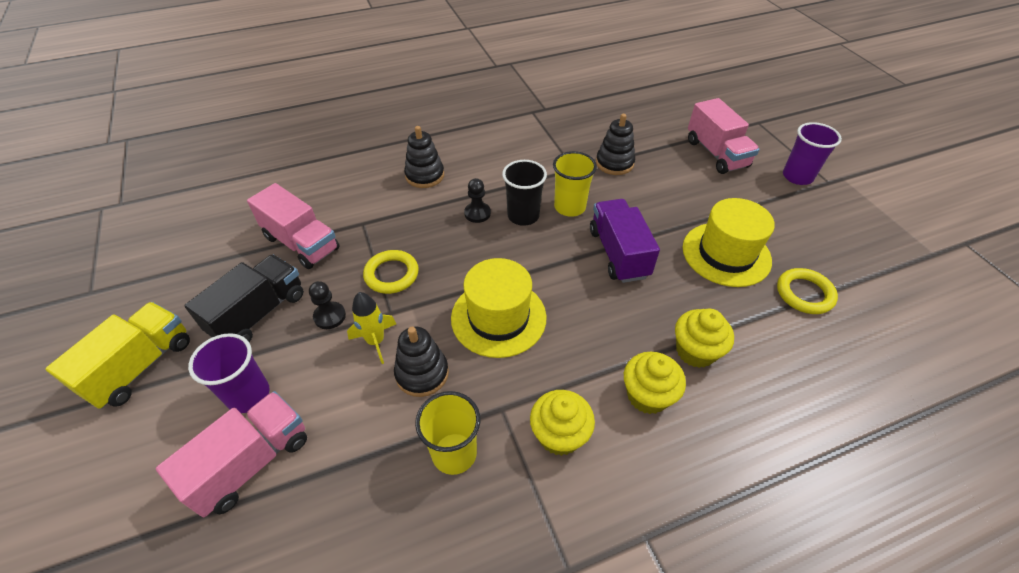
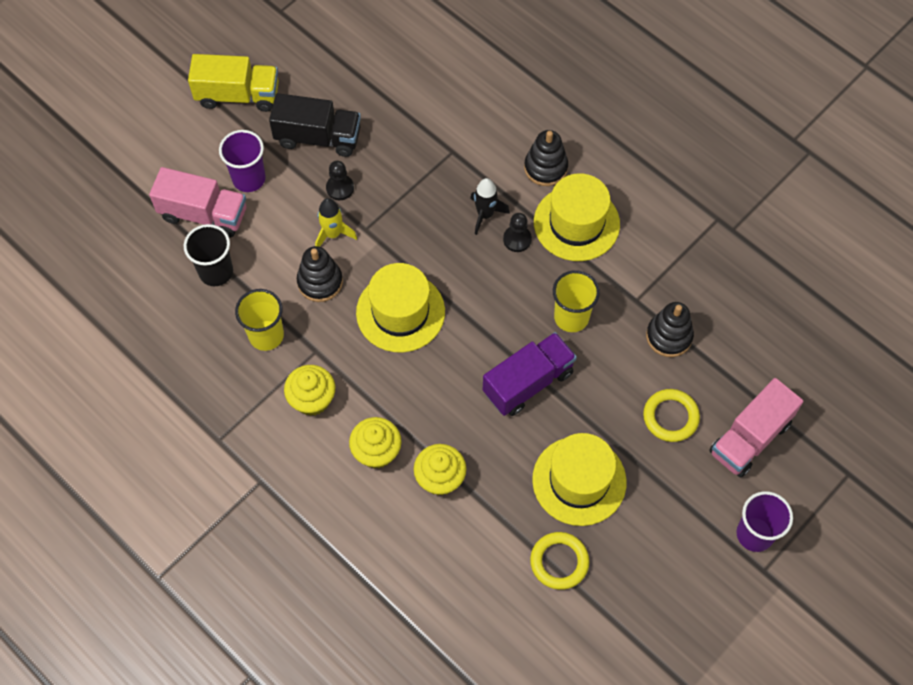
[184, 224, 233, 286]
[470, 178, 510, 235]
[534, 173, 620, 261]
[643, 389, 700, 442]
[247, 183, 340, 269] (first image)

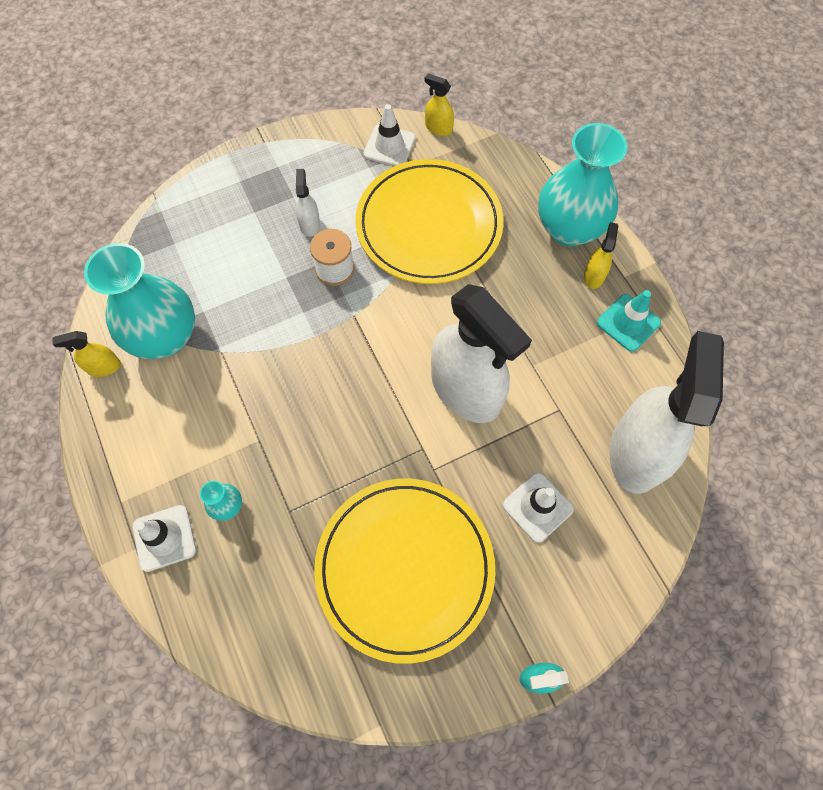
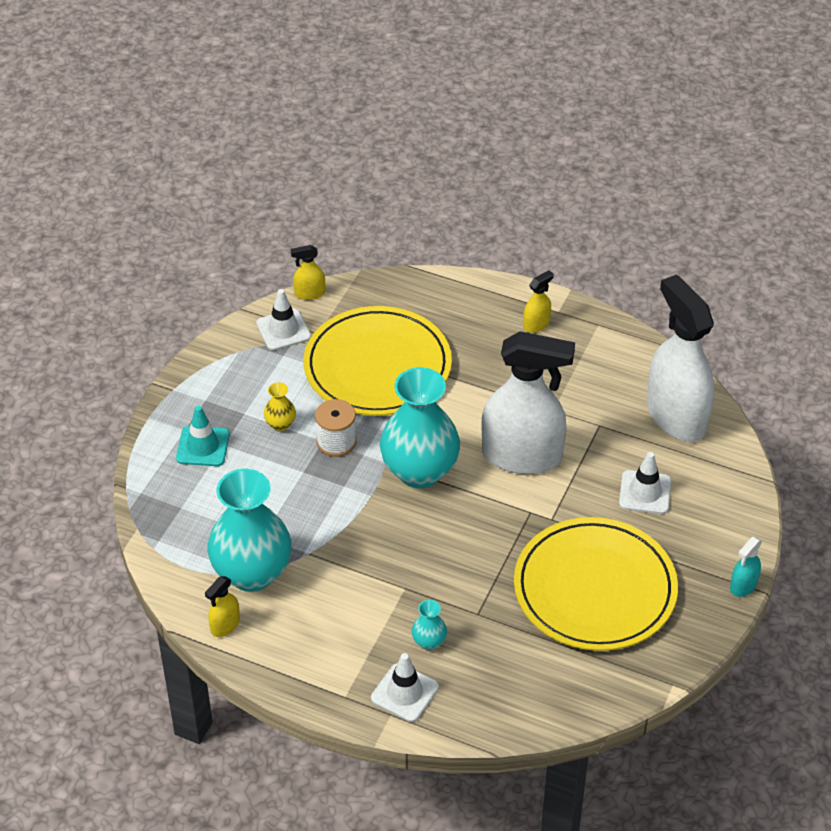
[176, 406, 230, 466]
[264, 382, 296, 431]
[380, 367, 460, 488]
[523, 270, 554, 333]

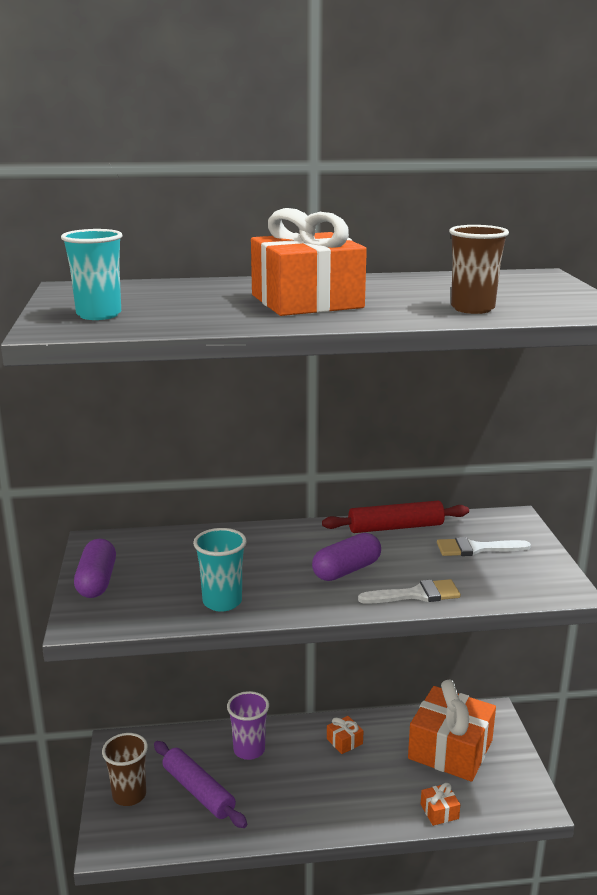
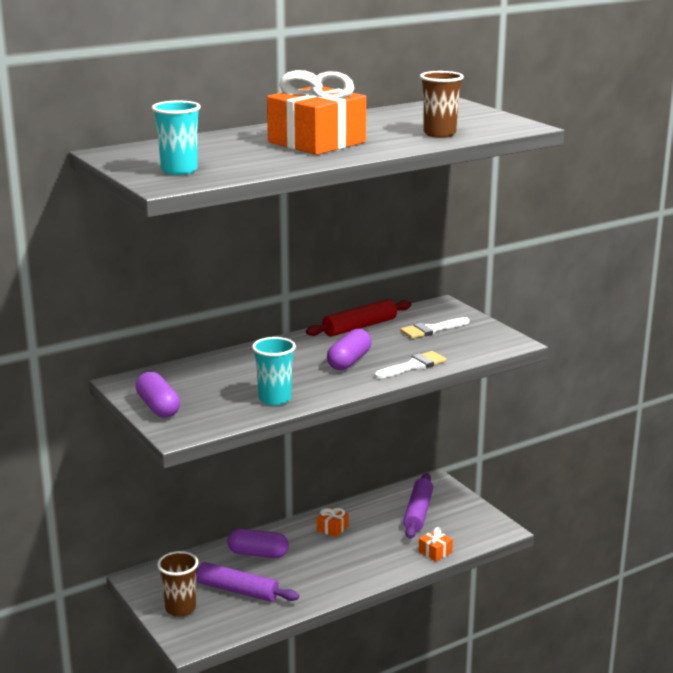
[227, 529, 289, 558]
[403, 473, 433, 539]

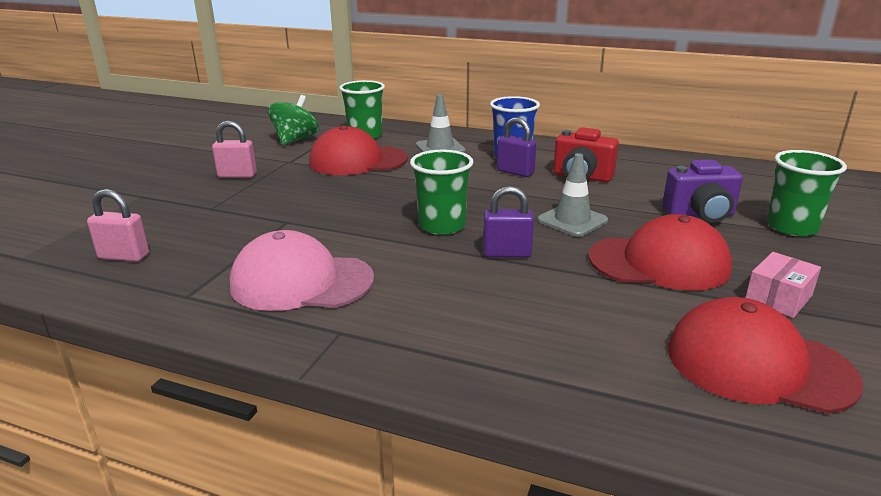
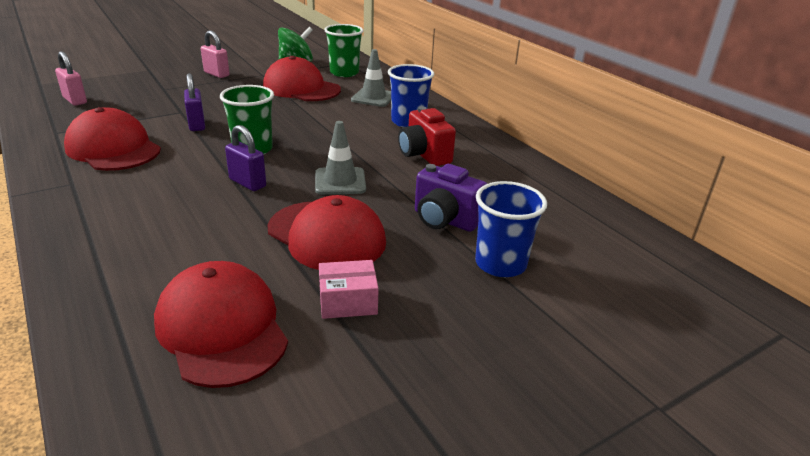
[64, 107, 161, 171]
[184, 73, 205, 131]
[475, 181, 547, 277]

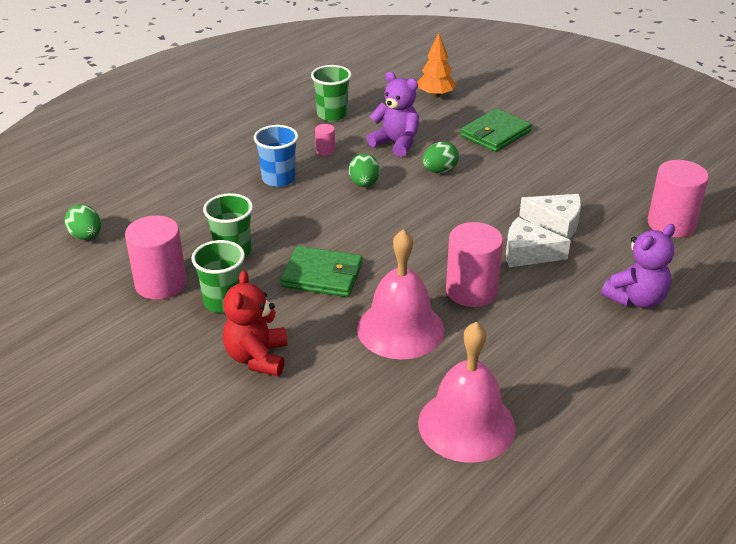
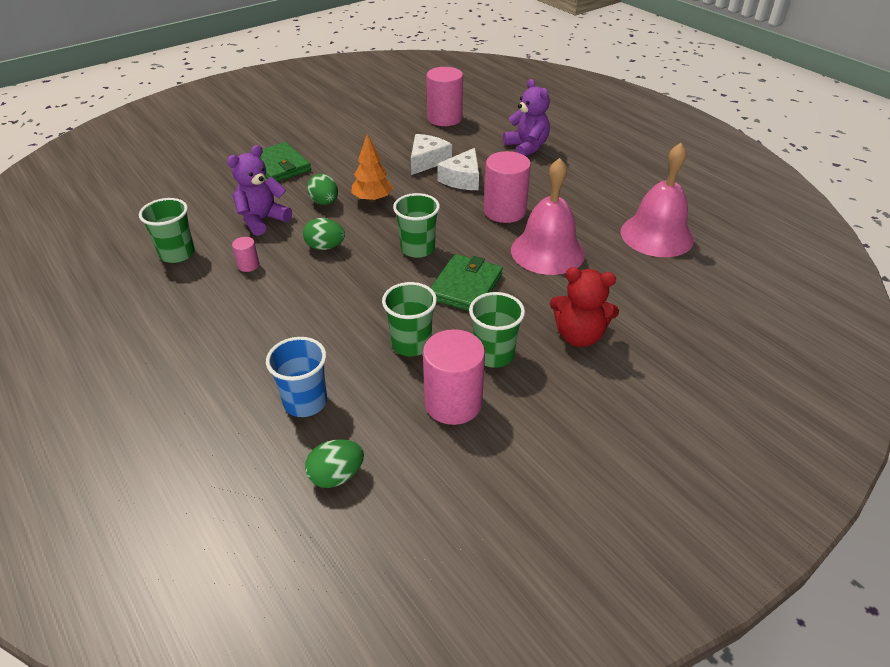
[266, 337, 327, 417]
[351, 134, 393, 203]
[393, 193, 440, 258]

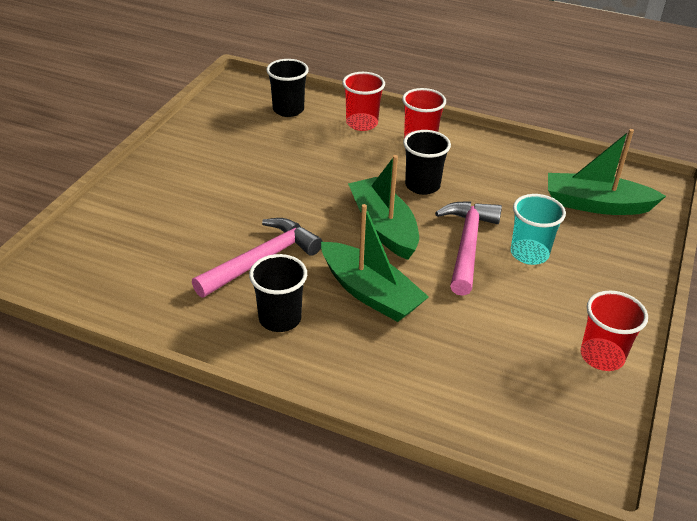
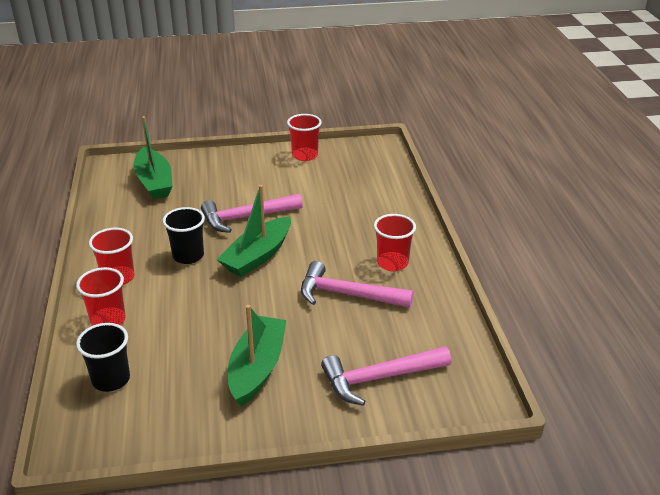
[228, 305, 286, 406]
[321, 346, 451, 406]
[374, 214, 416, 271]
[511, 194, 566, 265] (first image)

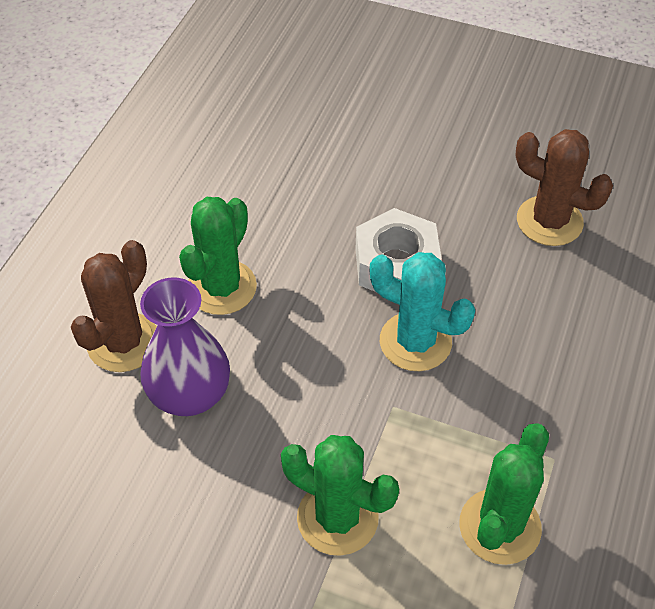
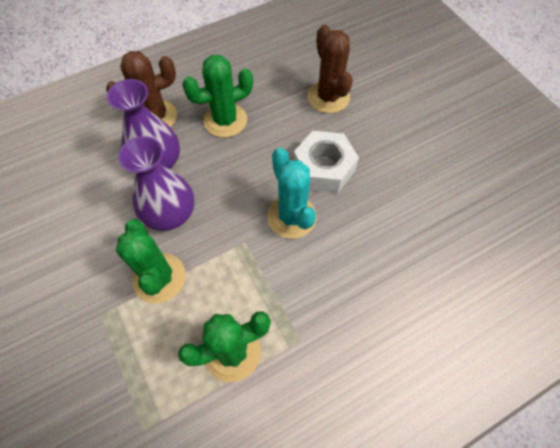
[118, 136, 194, 231]
[308, 24, 353, 113]

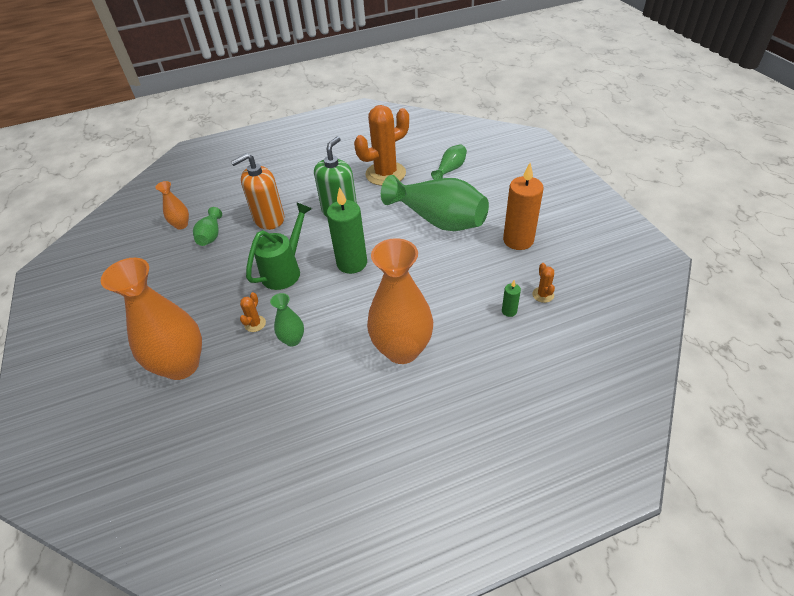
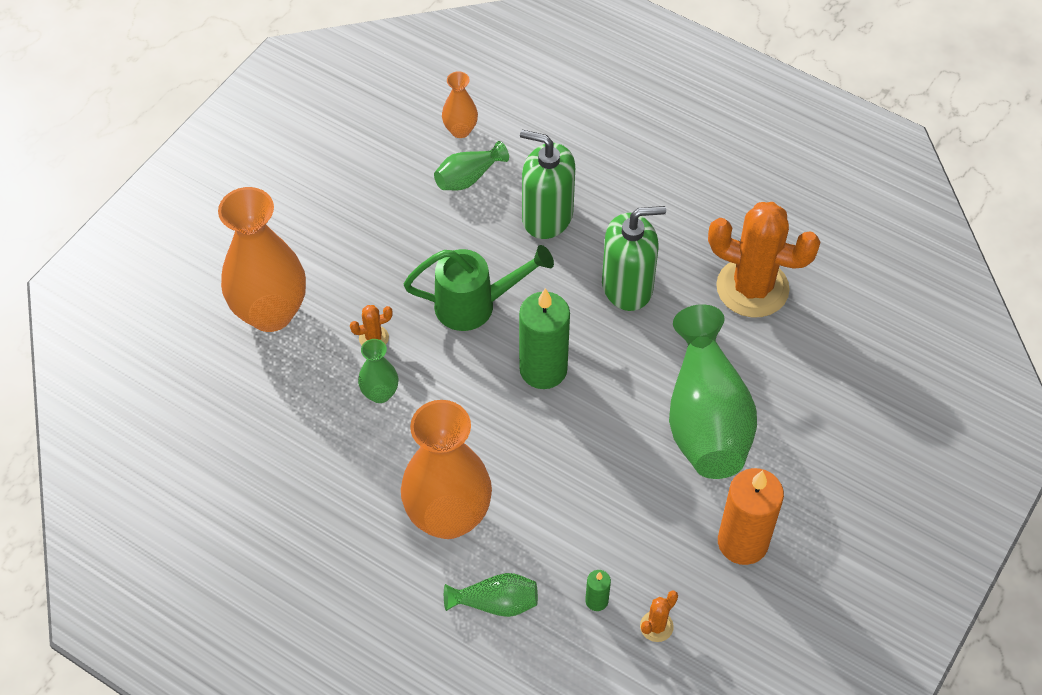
[444, 573, 538, 617]
[520, 130, 575, 239]

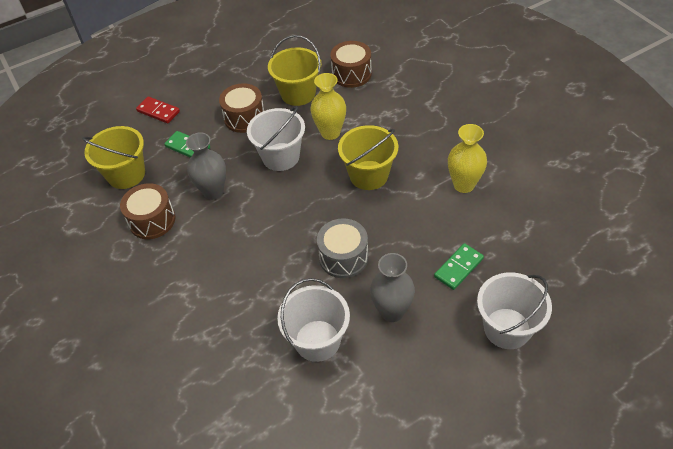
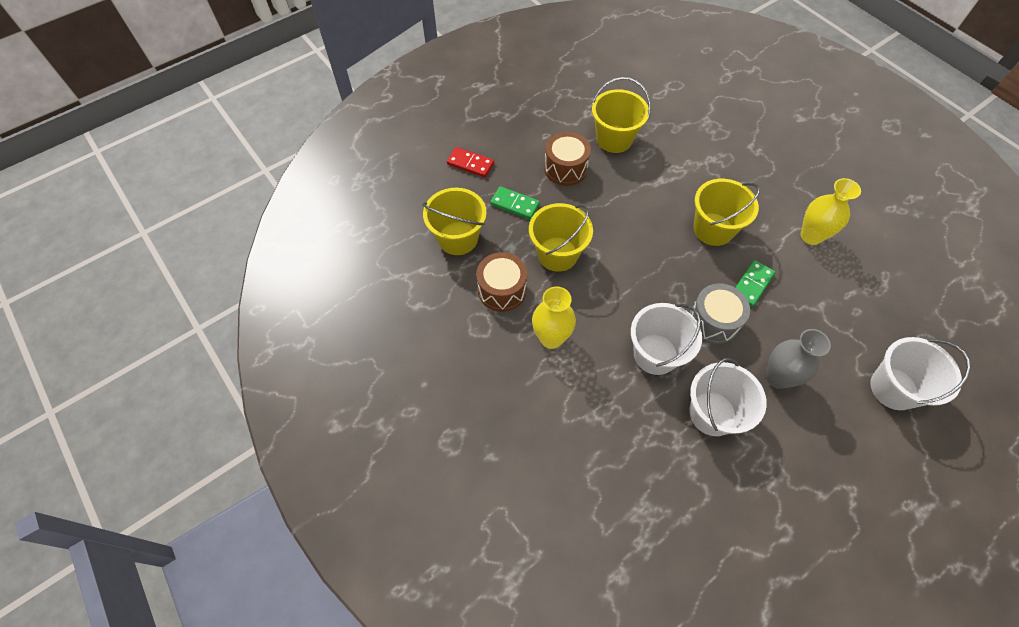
[529, 203, 593, 272]
[532, 286, 576, 349]
[631, 303, 702, 375]
[735, 260, 775, 307]
[330, 41, 372, 88] (first image)

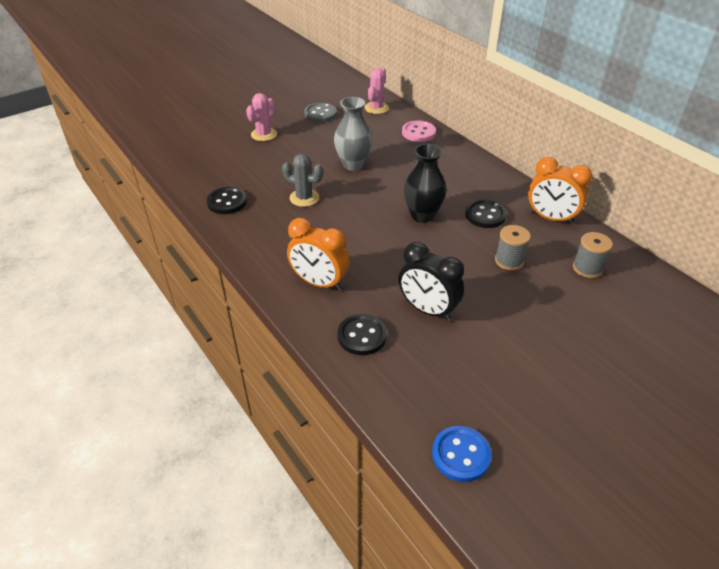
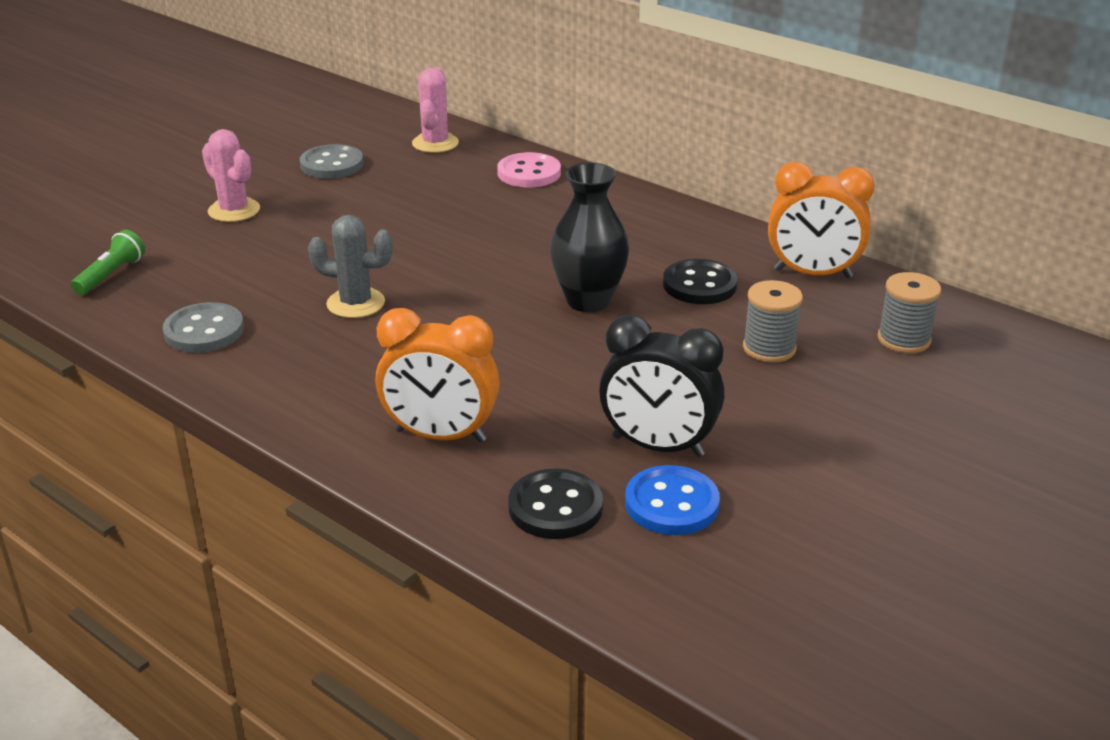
[71, 230, 145, 295]
[163, 302, 244, 353]
[202, 129, 260, 222]
[625, 465, 720, 535]
[334, 97, 372, 171] (first image)

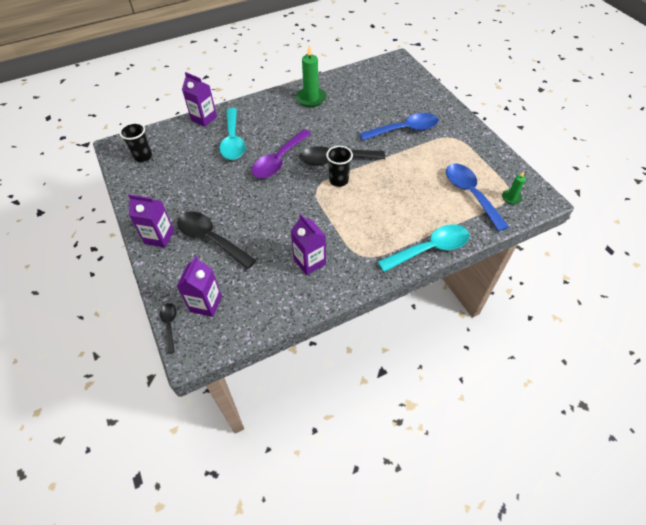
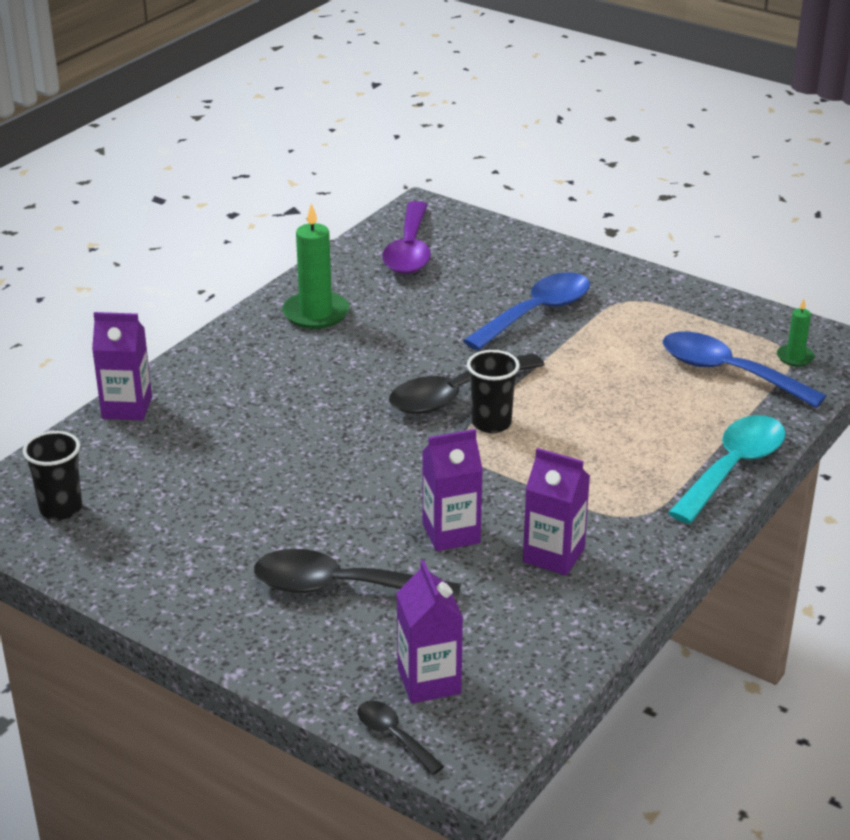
[382, 201, 431, 274]
[422, 429, 483, 551]
[220, 108, 246, 160] (first image)

